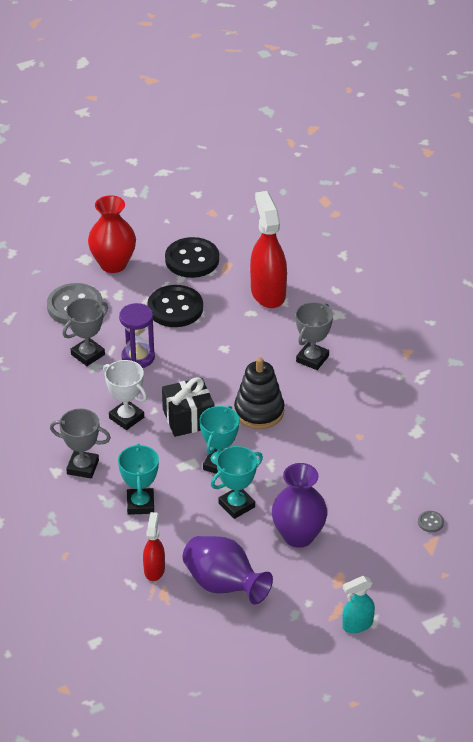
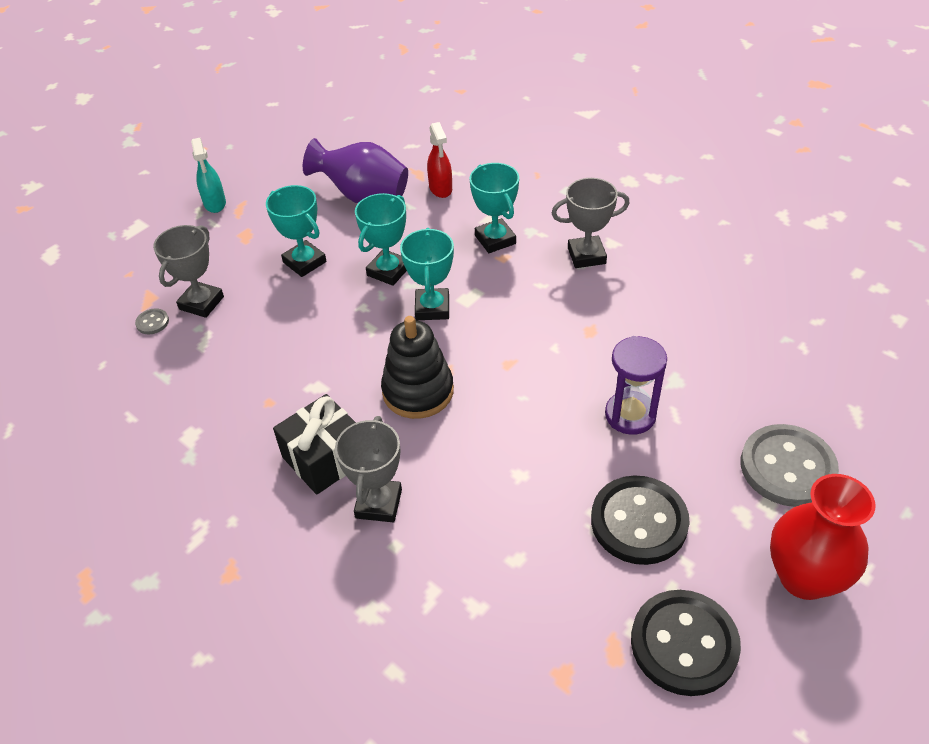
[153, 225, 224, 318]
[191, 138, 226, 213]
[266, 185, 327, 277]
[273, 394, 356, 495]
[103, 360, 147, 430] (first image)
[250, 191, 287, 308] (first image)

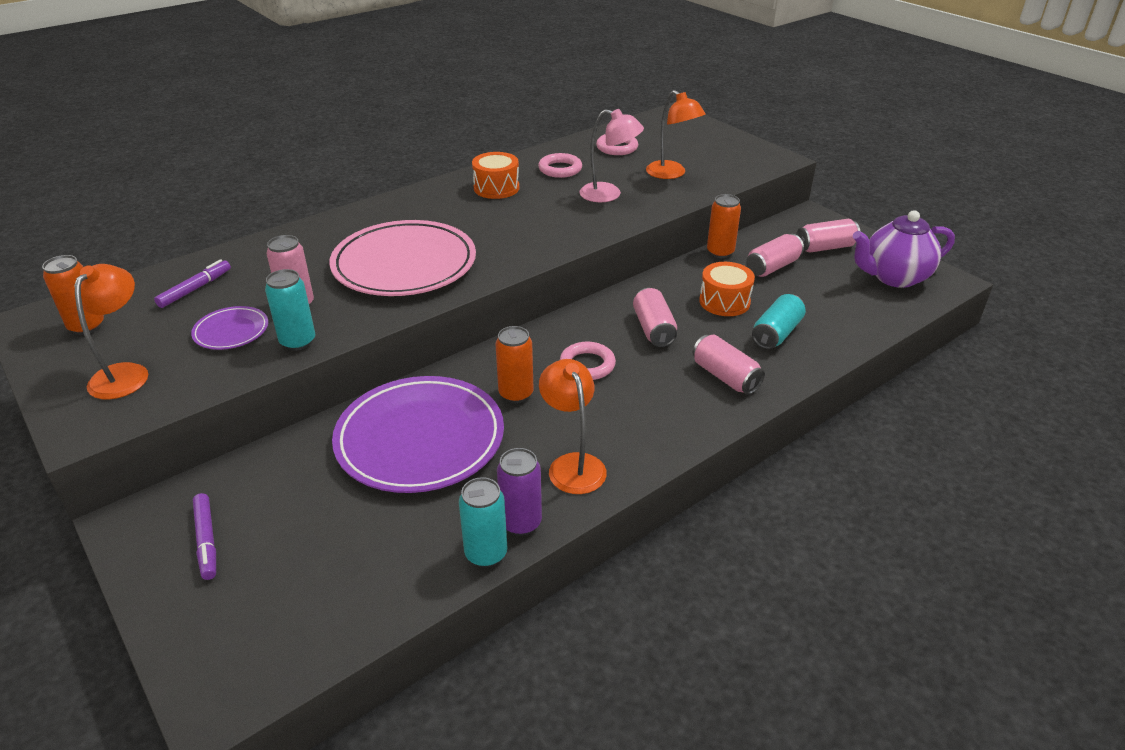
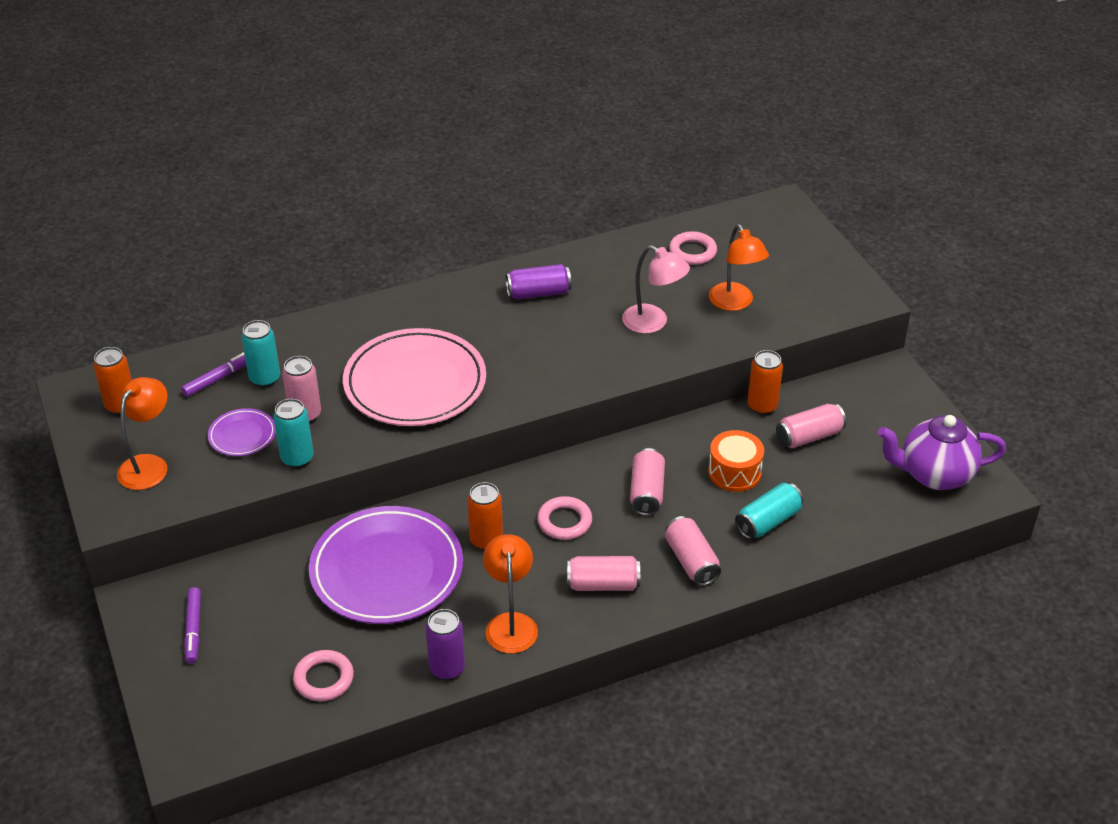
[241, 320, 280, 387]
[293, 650, 354, 701]
[506, 264, 571, 299]
[567, 556, 640, 591]

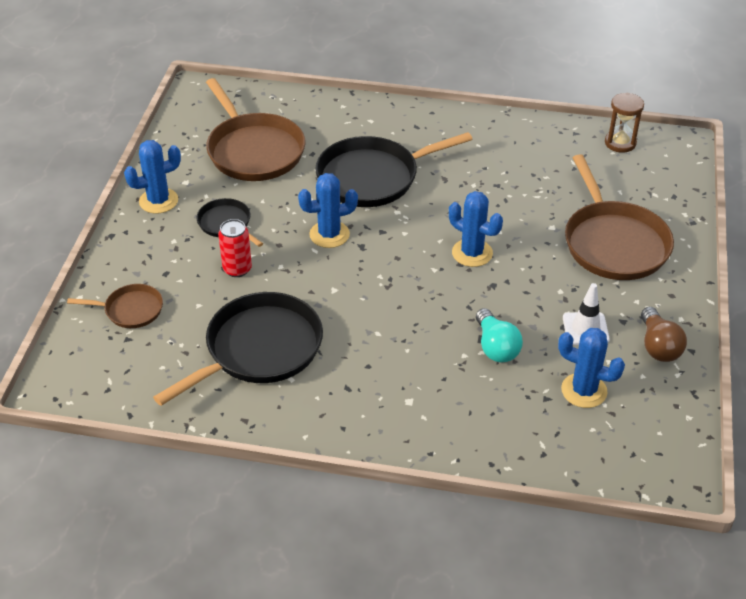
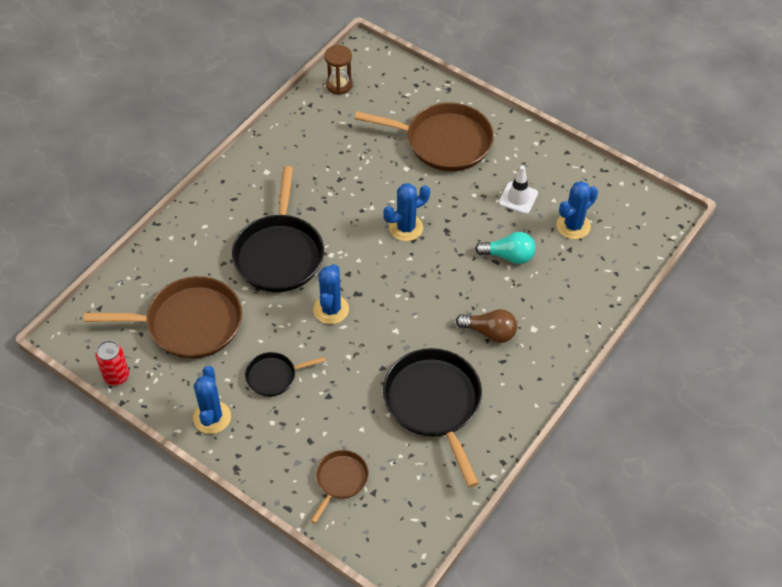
[95, 340, 129, 386]
[456, 309, 517, 343]

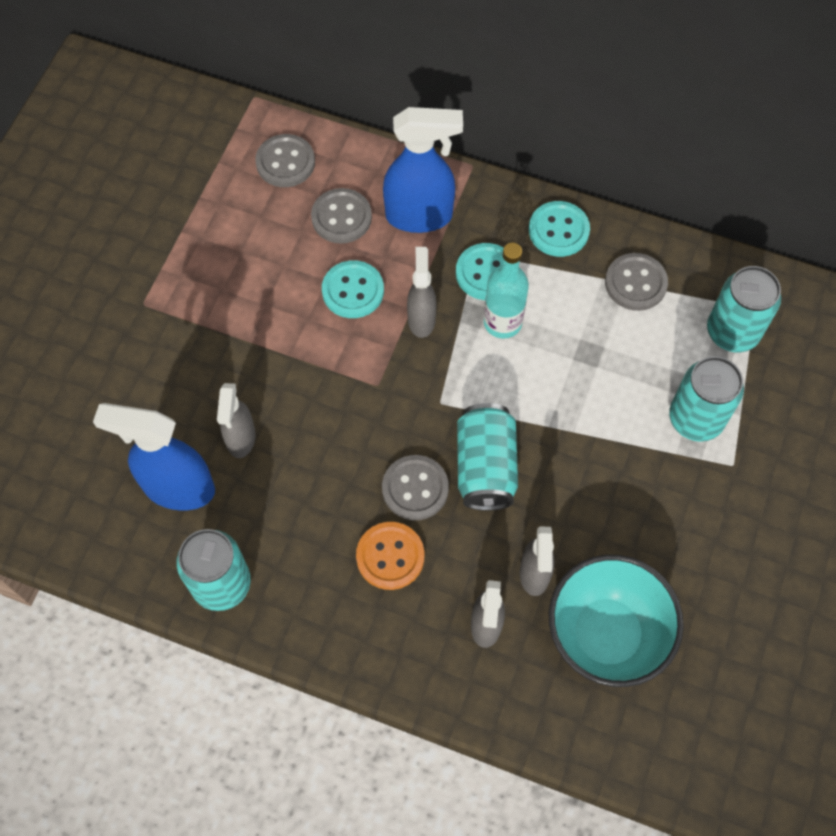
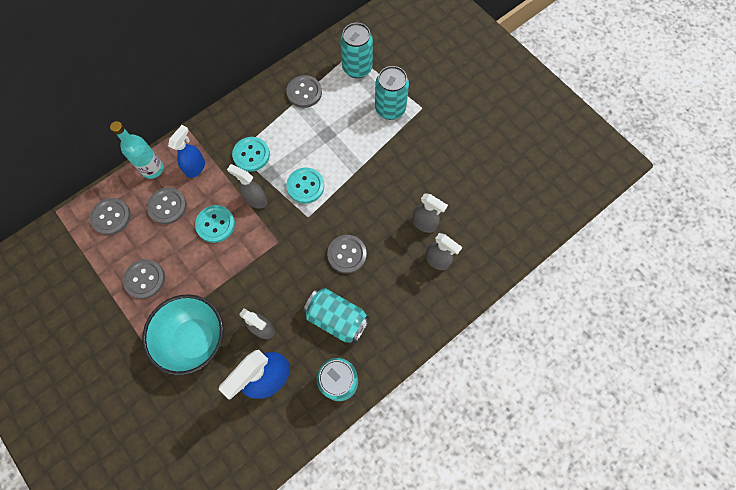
[110, 121, 164, 179]
[123, 259, 165, 299]
[142, 294, 224, 375]
[168, 125, 205, 178]
[286, 167, 324, 204]
[303, 288, 370, 344]
[356, 522, 424, 590] (first image)

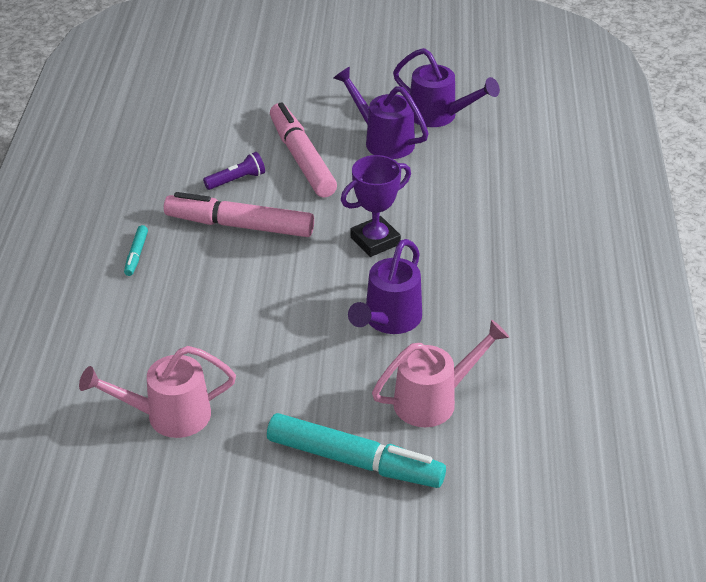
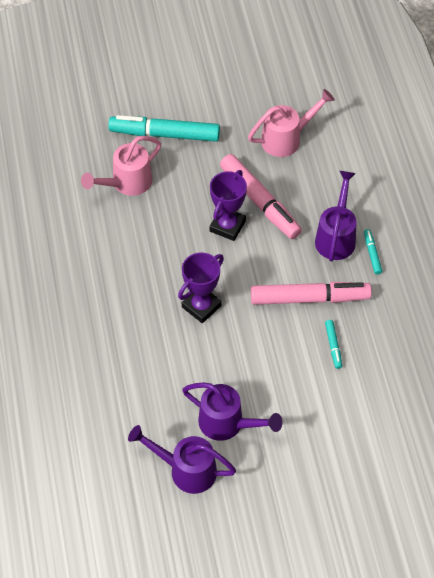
[210, 170, 247, 241]
[220, 154, 302, 239]
[315, 171, 357, 262]
[325, 320, 342, 369]

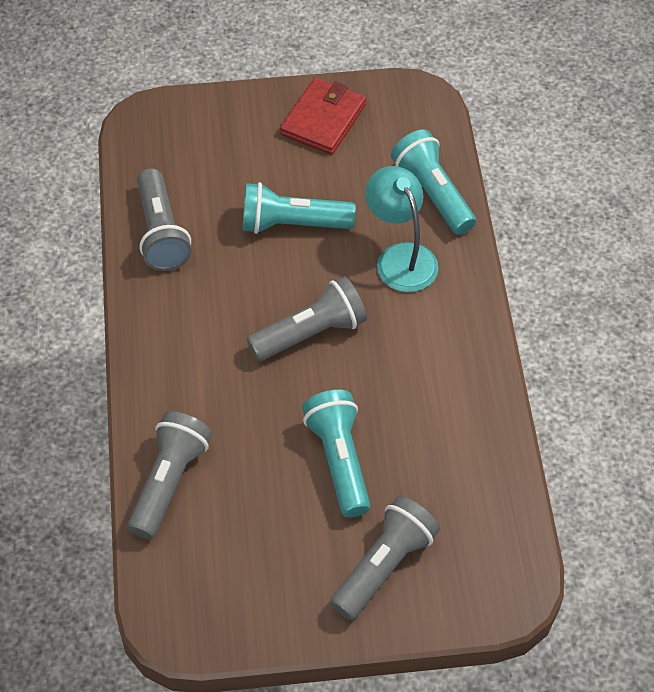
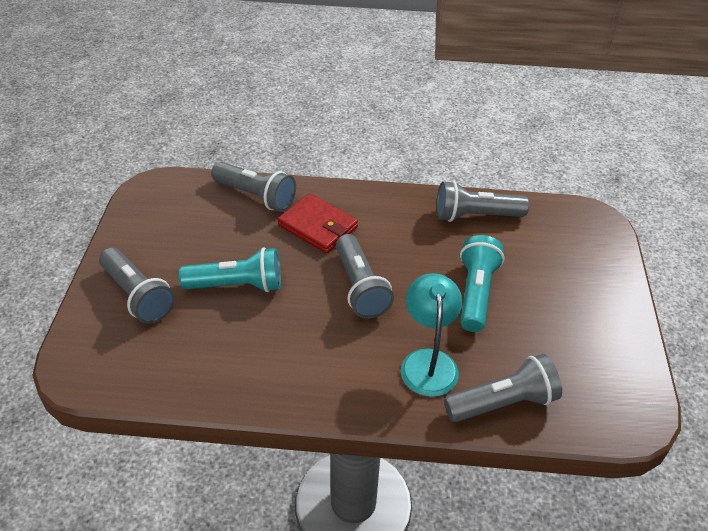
[278, 193, 358, 253]
[401, 273, 462, 397]
[444, 354, 562, 422]

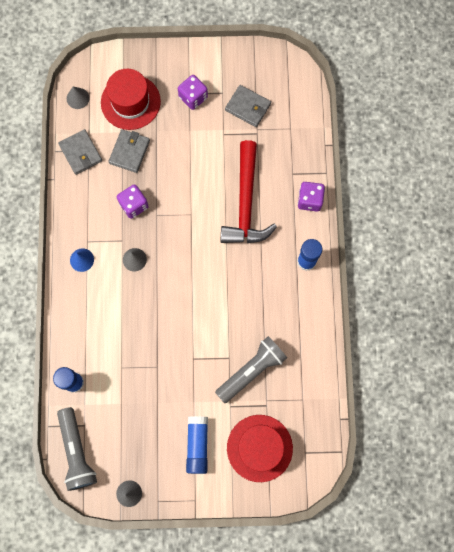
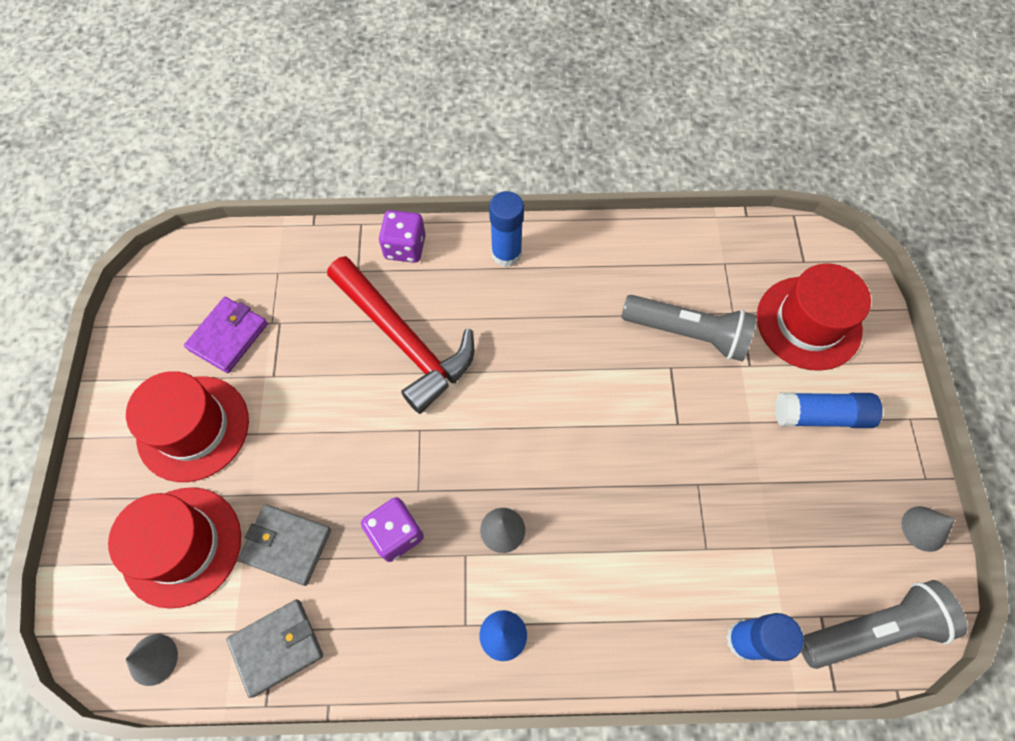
[126, 371, 249, 482]
[184, 297, 268, 373]
[327, 256, 474, 414]
[621, 295, 757, 362]

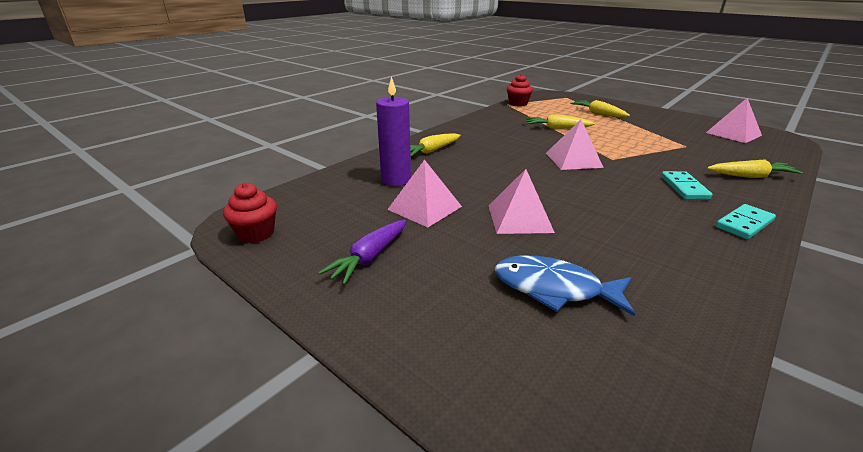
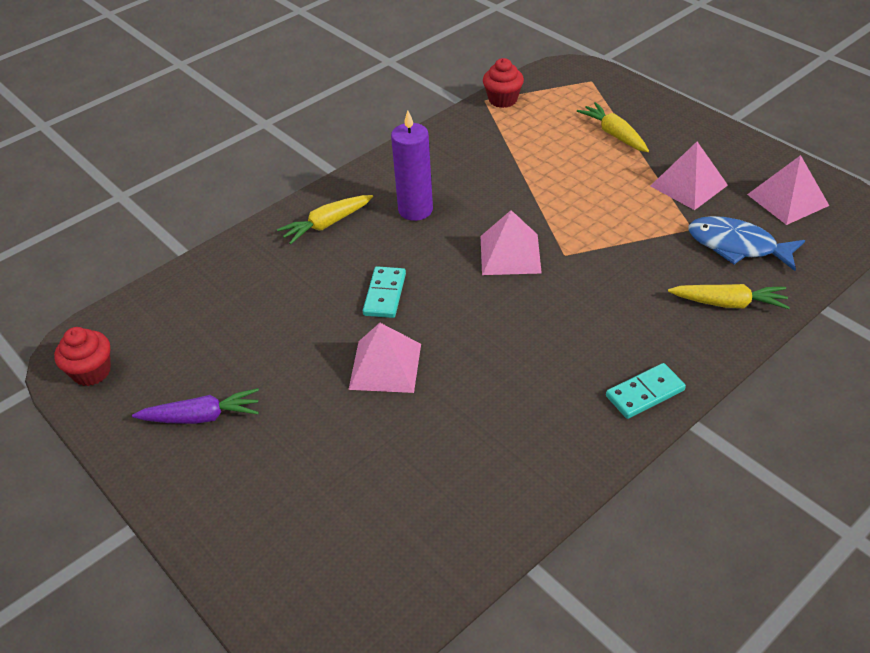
[132, 388, 259, 424]
[363, 266, 406, 318]
[391, 110, 433, 221]
[650, 142, 728, 210]
[689, 216, 805, 271]
[526, 114, 595, 129] (first image)

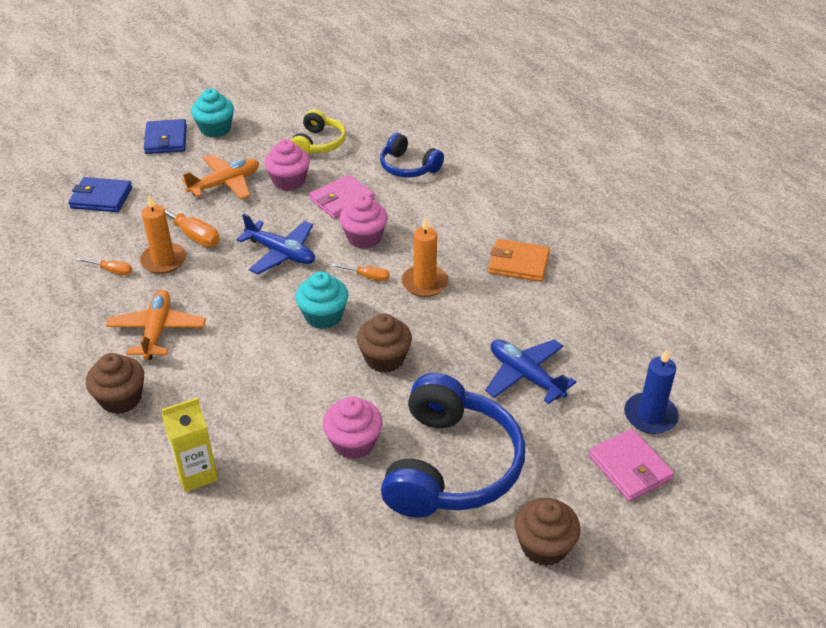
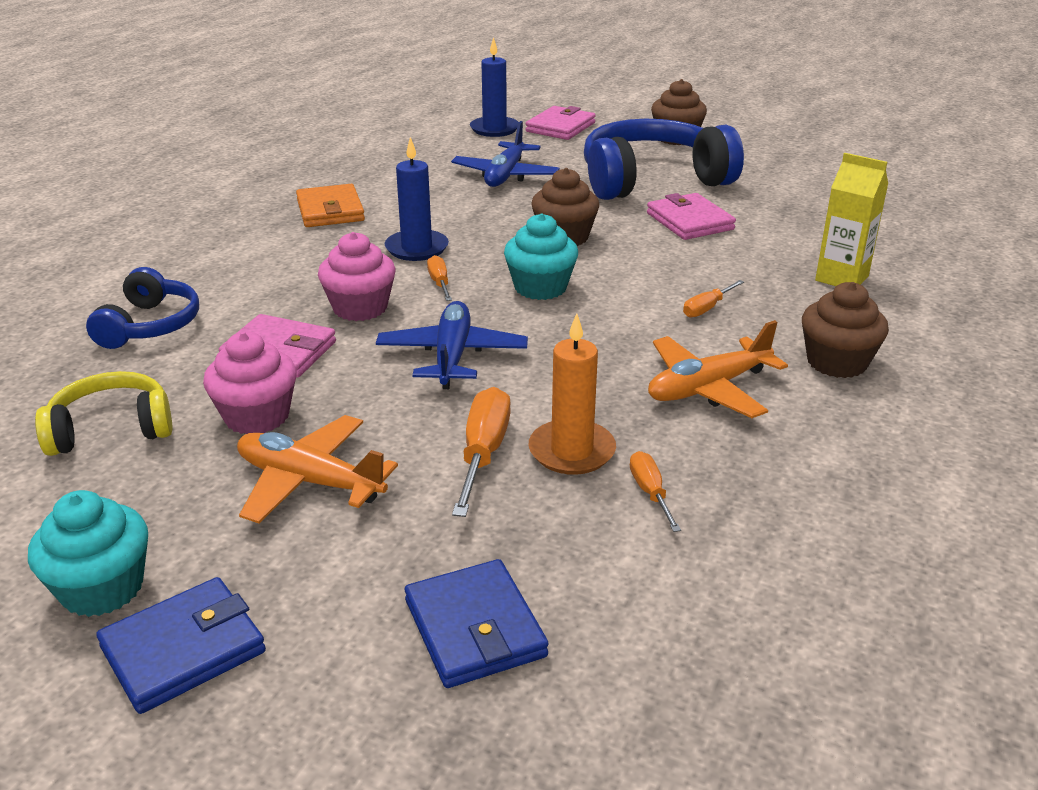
[385, 137, 449, 261]
[647, 193, 736, 240]
[683, 280, 744, 317]

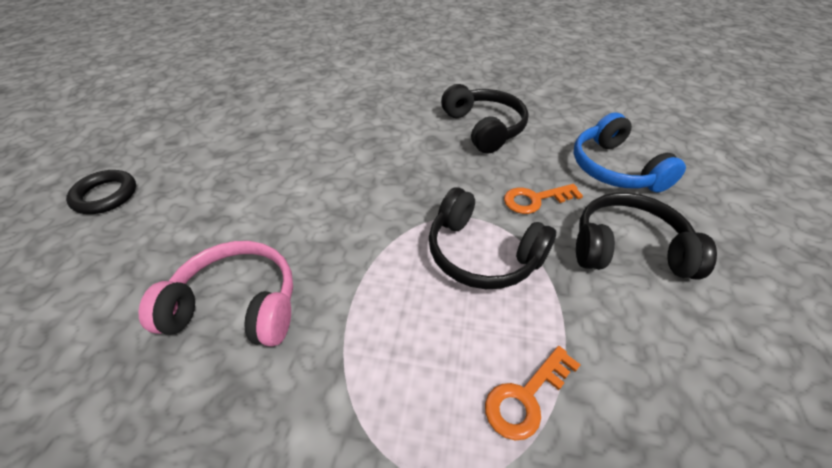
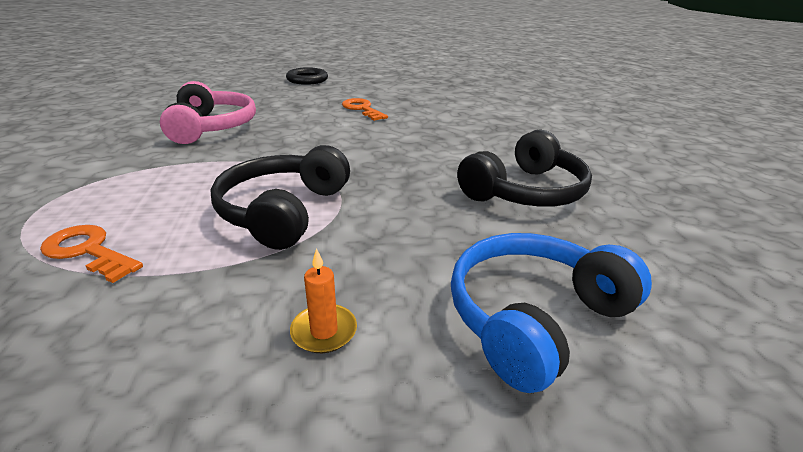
[290, 248, 357, 353]
[342, 98, 388, 121]

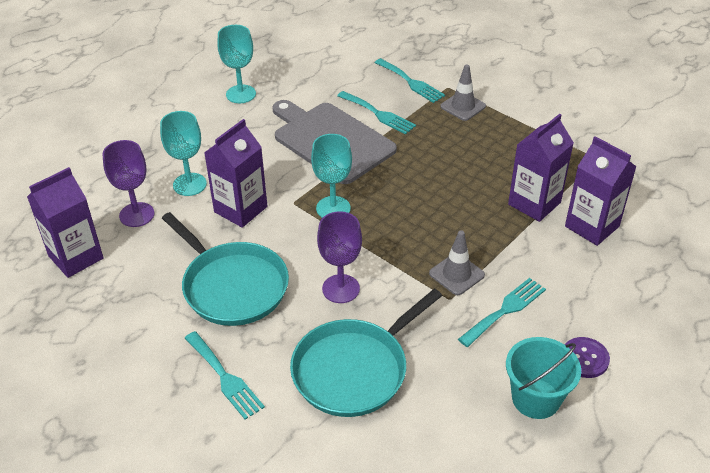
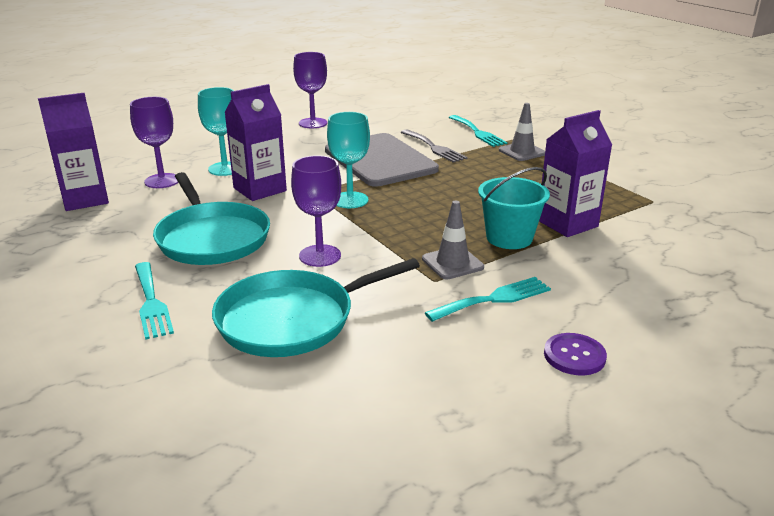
[293, 52, 327, 128]
[401, 129, 467, 163]
[478, 167, 550, 249]
[565, 136, 637, 246] (first image)

